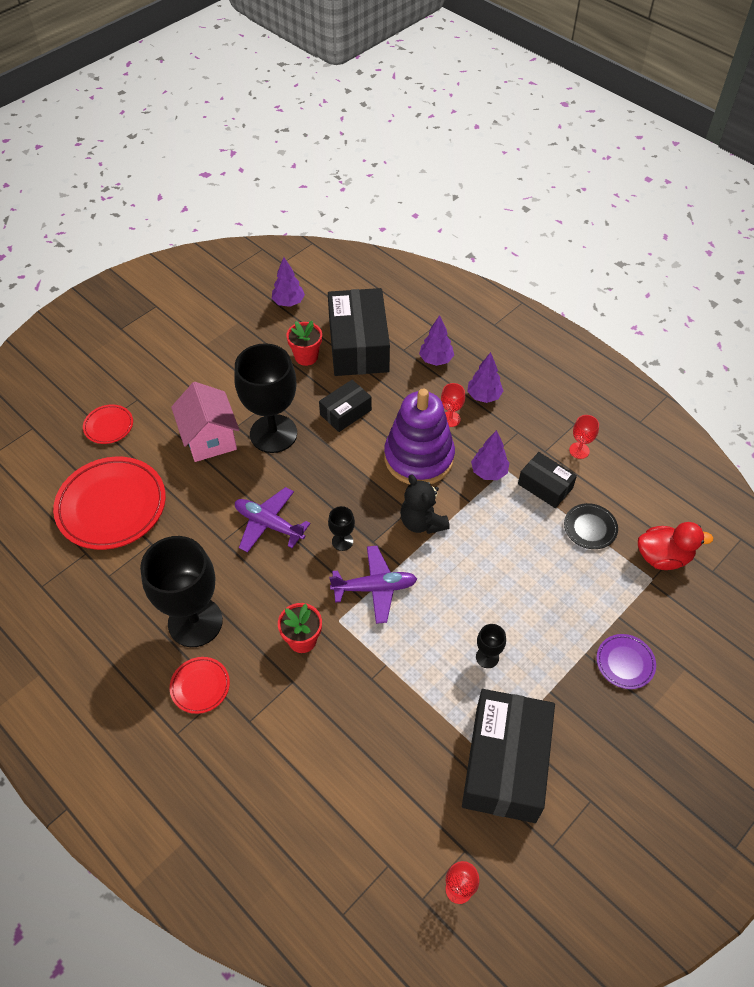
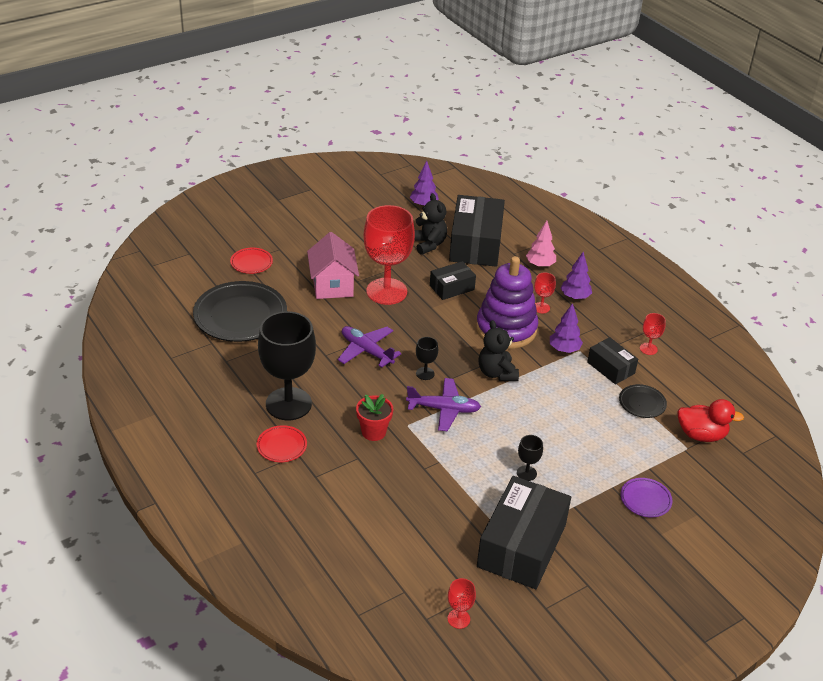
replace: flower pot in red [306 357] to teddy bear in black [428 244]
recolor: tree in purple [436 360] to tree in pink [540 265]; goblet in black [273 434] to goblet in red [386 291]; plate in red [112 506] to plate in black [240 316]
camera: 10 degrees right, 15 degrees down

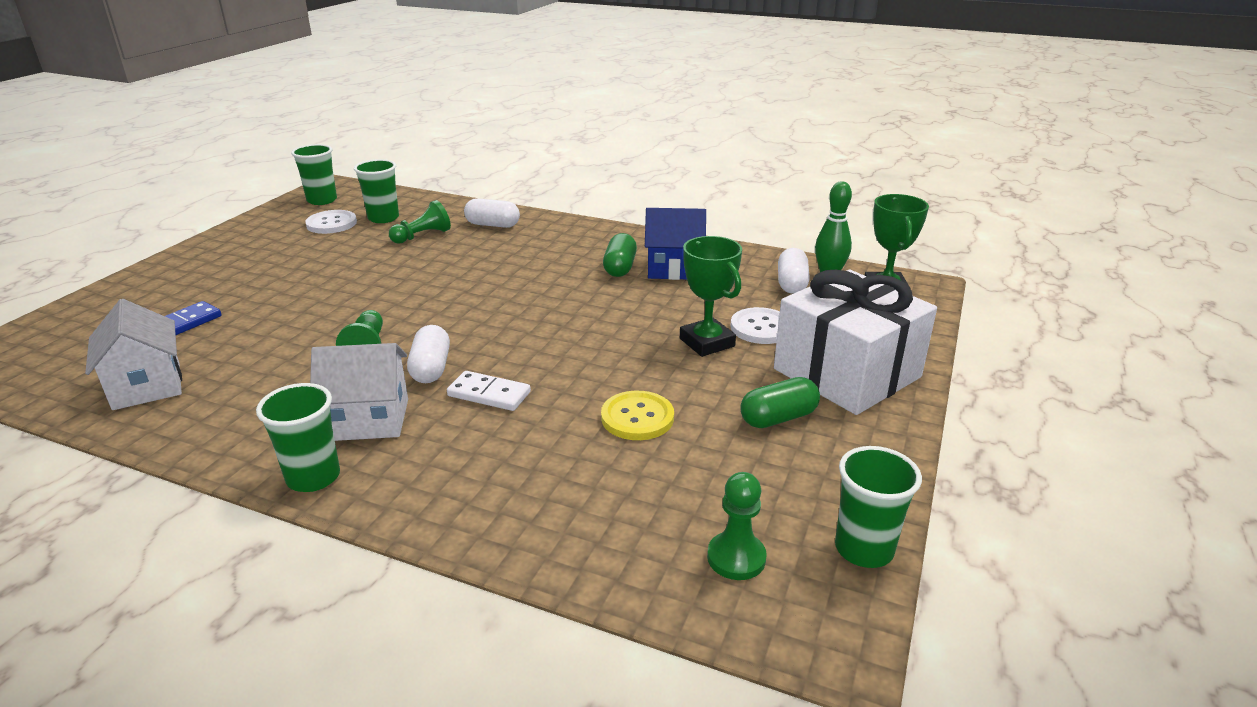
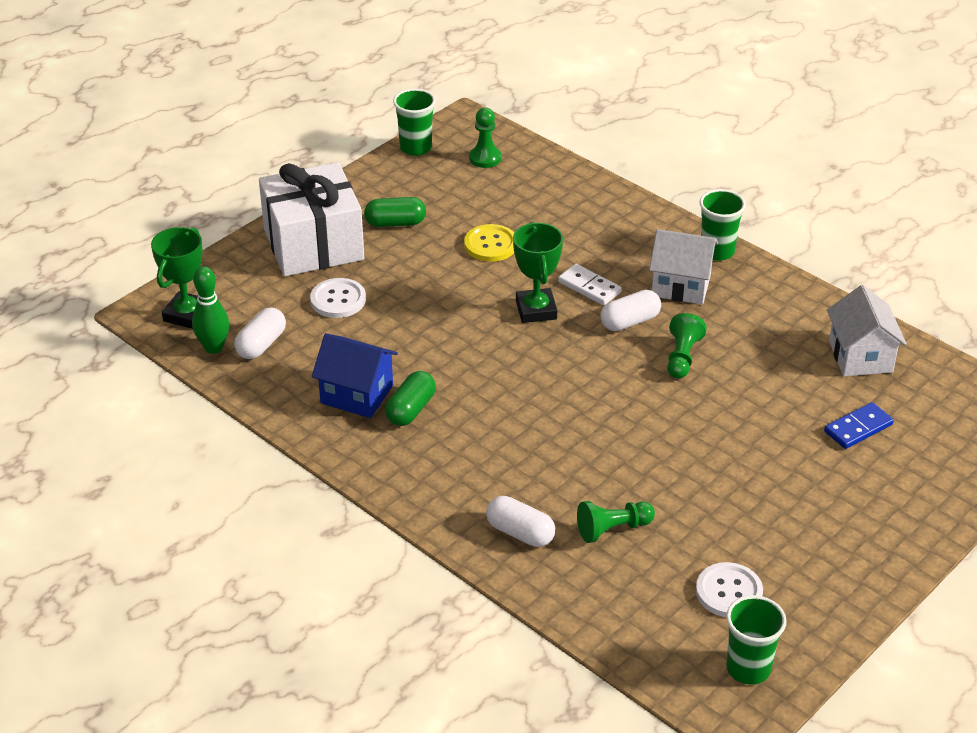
delete: cup in green [383 218]
move: trophy in green [707 342] to [536 310]
rotate: capsule in white [431 368] = [630 321] 45 degrees clockwise
camera: 160 degrees left, 10 degrees up

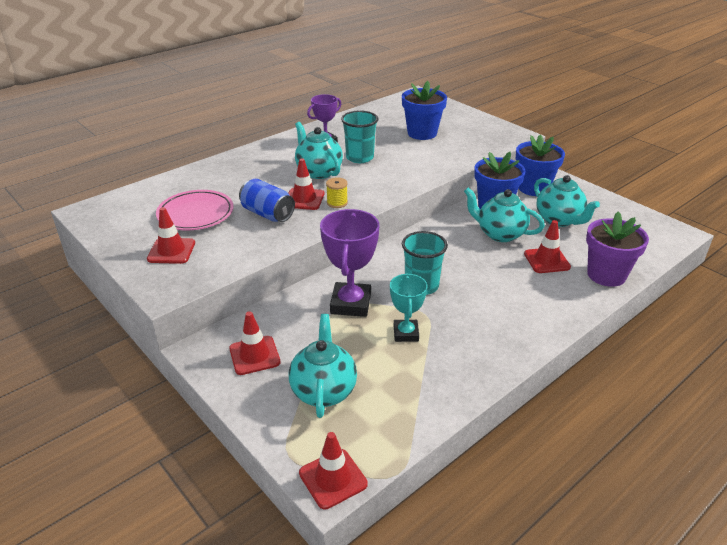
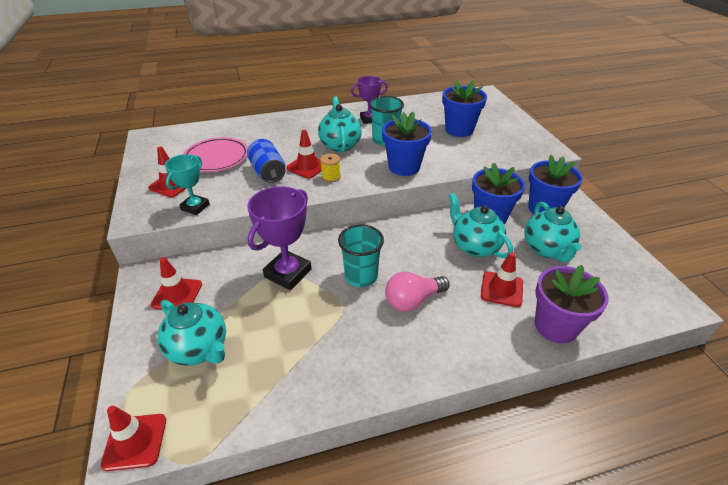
insert: flower pot in blue [404 167]; light bulb in pink [413 300]
move: trophy in turquoise [405 333] to [195 207]
rotate: teapot in turquoise [323 390] = [199 349] 105 degrees clockwise
camera: 25 degrees right, 5 degrees up

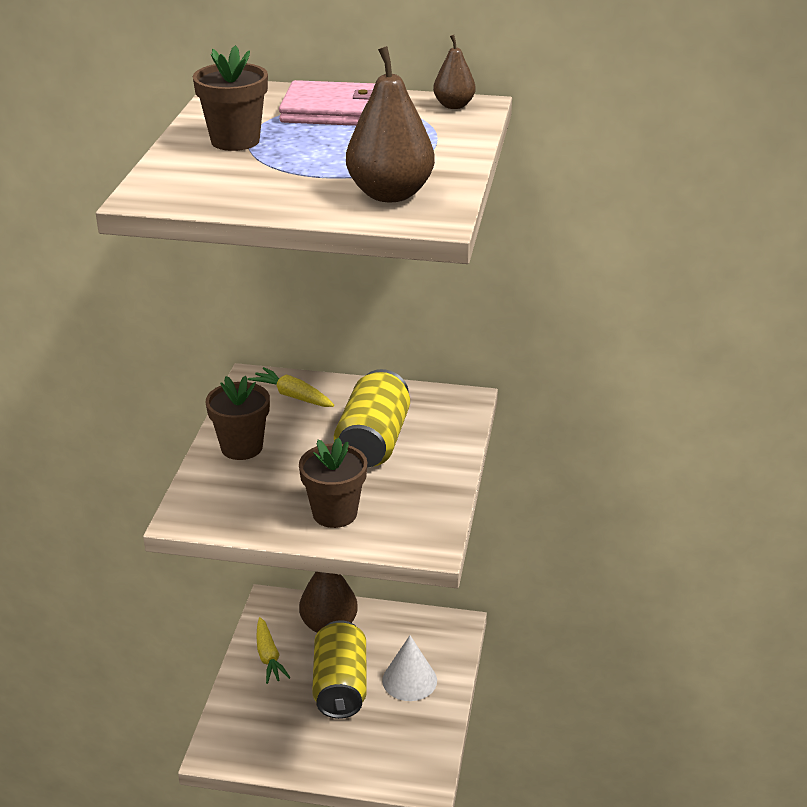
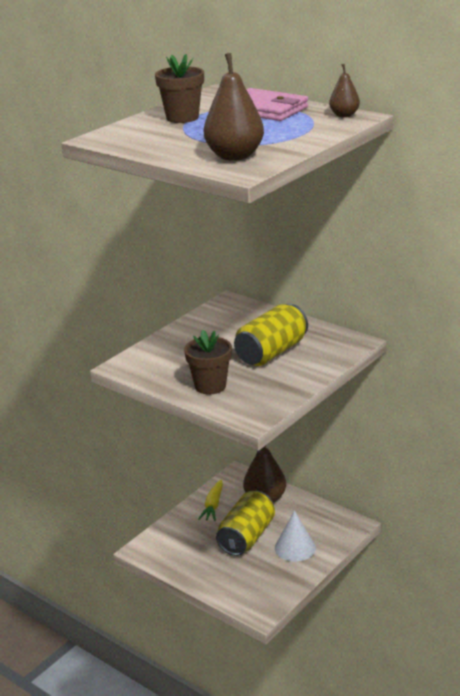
delete: carrot in yellow [292 396]; flower pot in brown [241 447]
camera: 30 degrees right, 5 degrees down

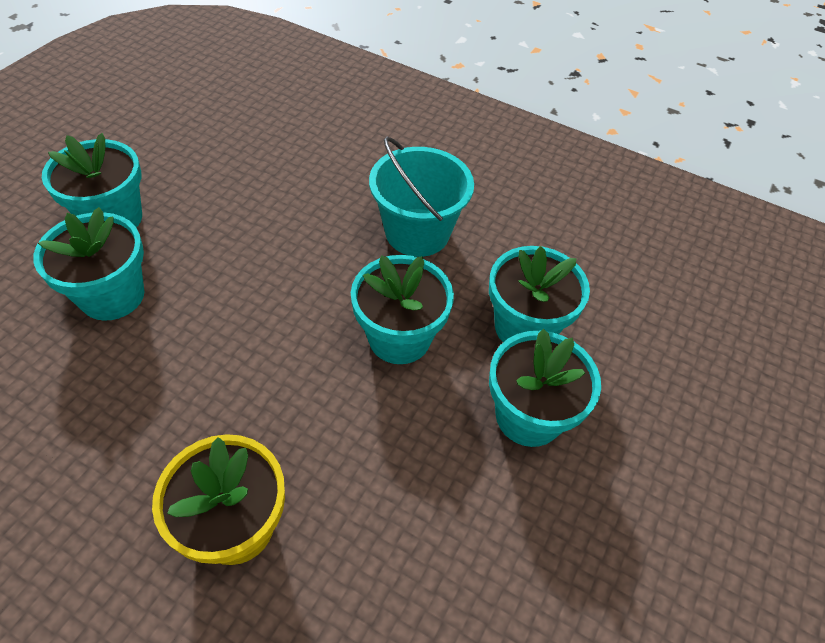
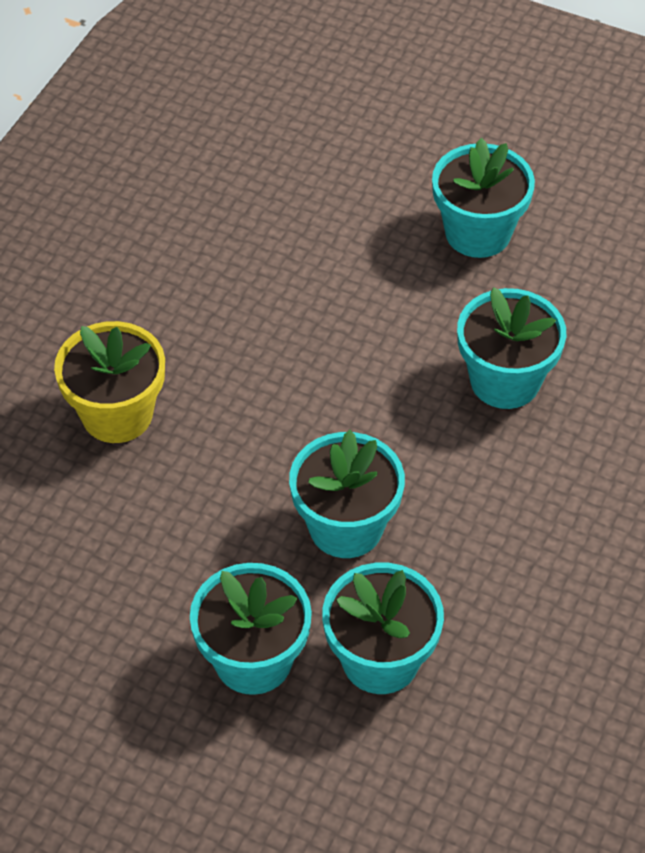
delete: bucket in turquoise [417 232]
move: flower pot in turquoise [112 295] to [505 381]
camera: 90 degrees right, 0 degrees up

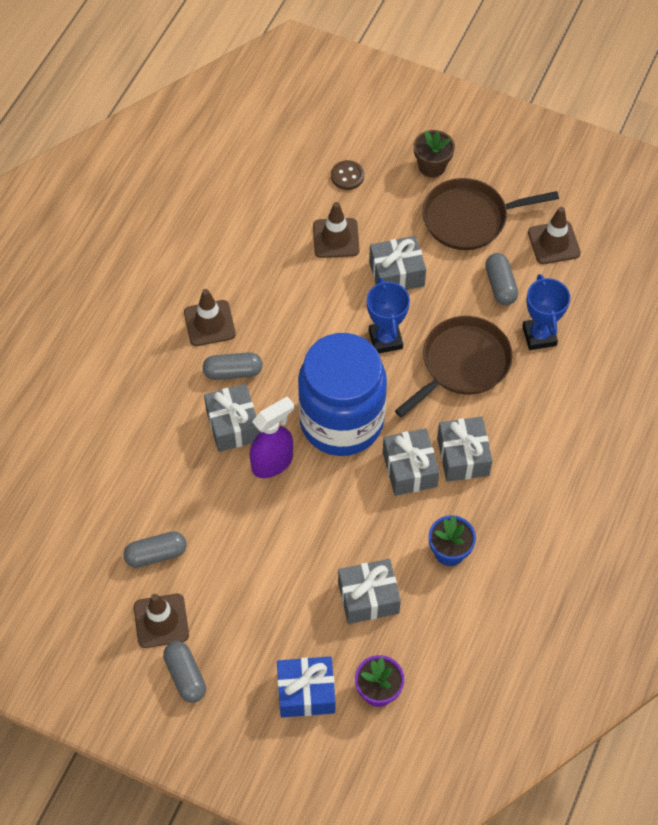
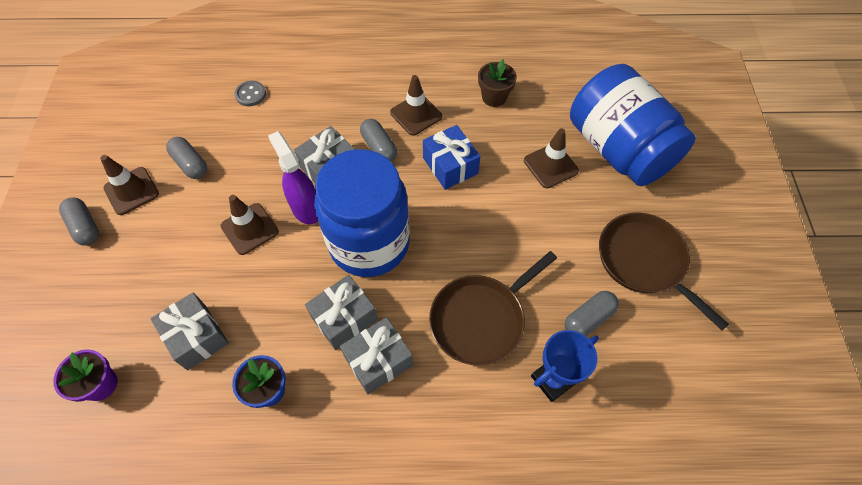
delete: gift in grey [396 274]; trophy in blue [385 339]
insert: button in grey [250 94]
move: flower pot in brown [432 166] to [494 97]; traffic cone in brown [553 243] to [250 229]; gift in blue [306 692] to [450 166]
replace: button in brown [347 176] to jar in blue [618 149]
rotate: pan in brown [462 364] = [480 319] 120 degrees clockwise; spray bottle in purple [272 462] = [305 208] 150 degrees counterclockwise; capsule in grey [185 676] = [85 227] 75 degrees counterclockwise
camera: 65 degrees right, 0 degrees up

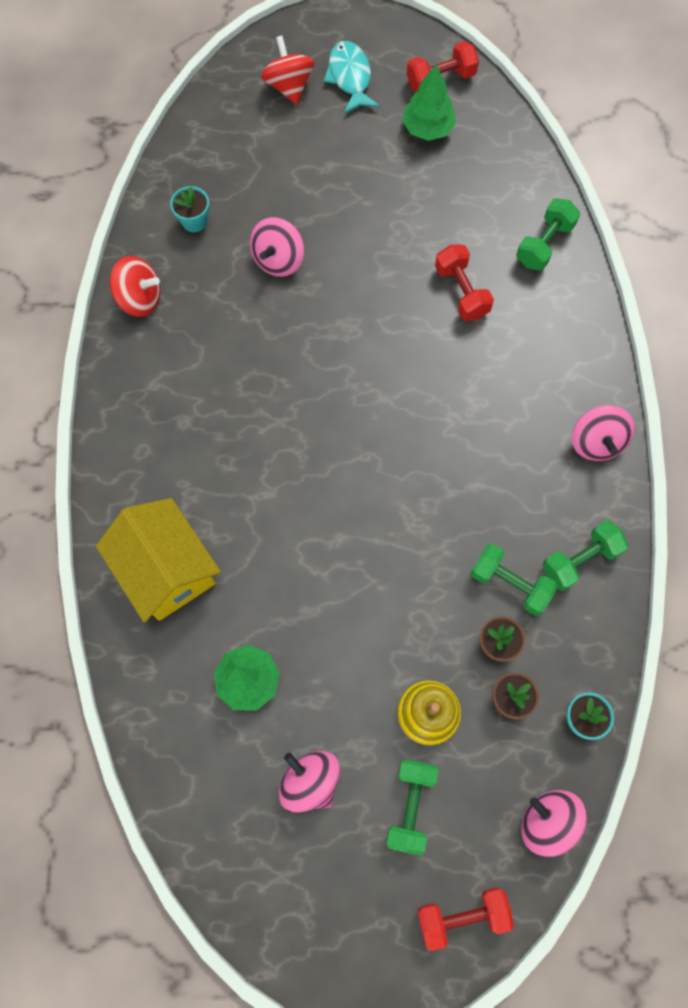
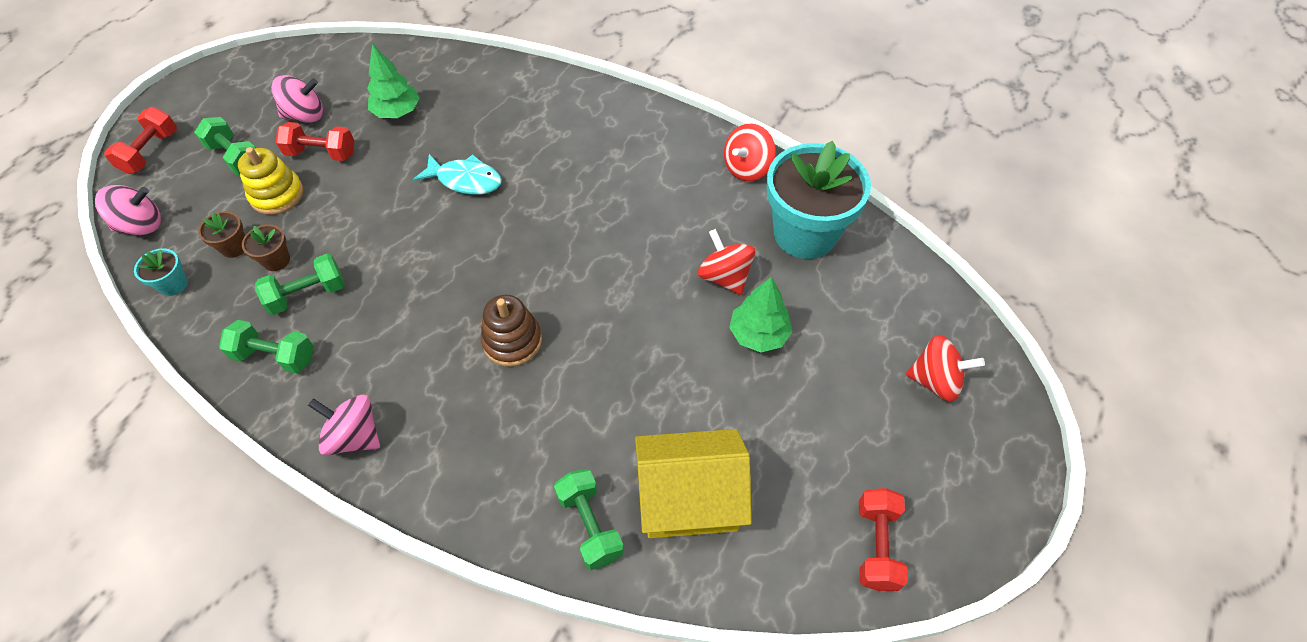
insert: stacking toy in brown [512 341]
move: fish in turquoise [350 77] to [465 180]; tree in green [427 128] to [758 334]; dumbbell in red [461 291] to [321 153]; house in yellow [167 570] to [689 498]
recolor: spinning top in pink [278 260] to spinning top in red [724 277]
rotate: dumbbell in green [580 560] = [275 356] 75 degrees counterclockwise
resize: flower pot in turquoise [194 221] = [805 233] x2.45
camera: 120 degrees right, 15 degrees down

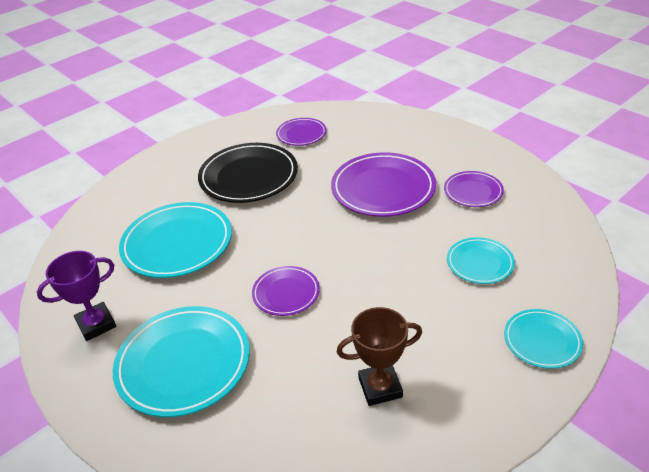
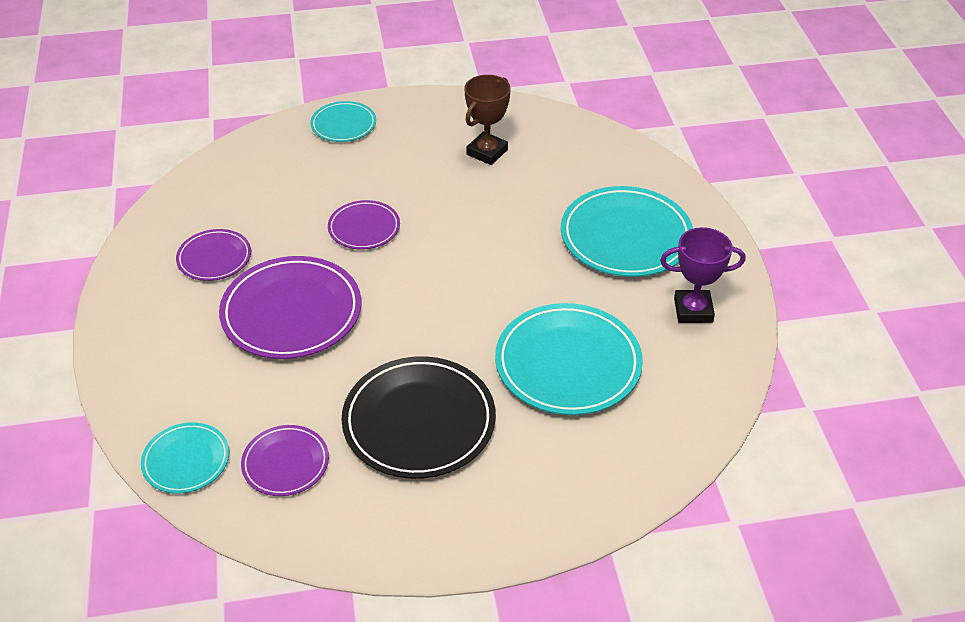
move: plate in turquoise [480 263] to [186 460]; plate in purple [286 293] to [364 228]
rotate: trophy in brown [380 387] = [487 152] 75 degrees counterclockwise
camera: 150 degrees left, 5 degrees up

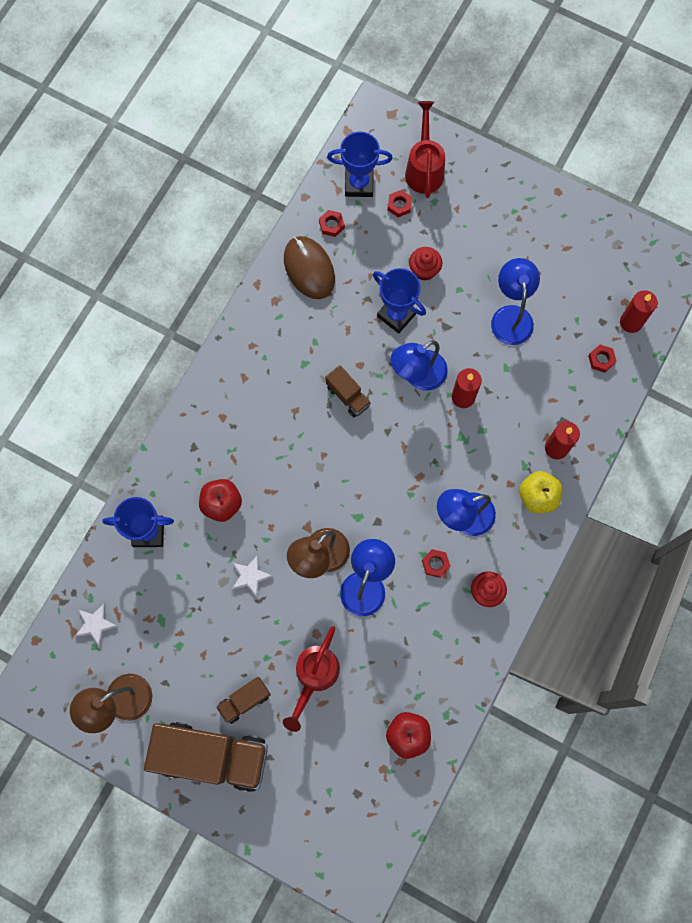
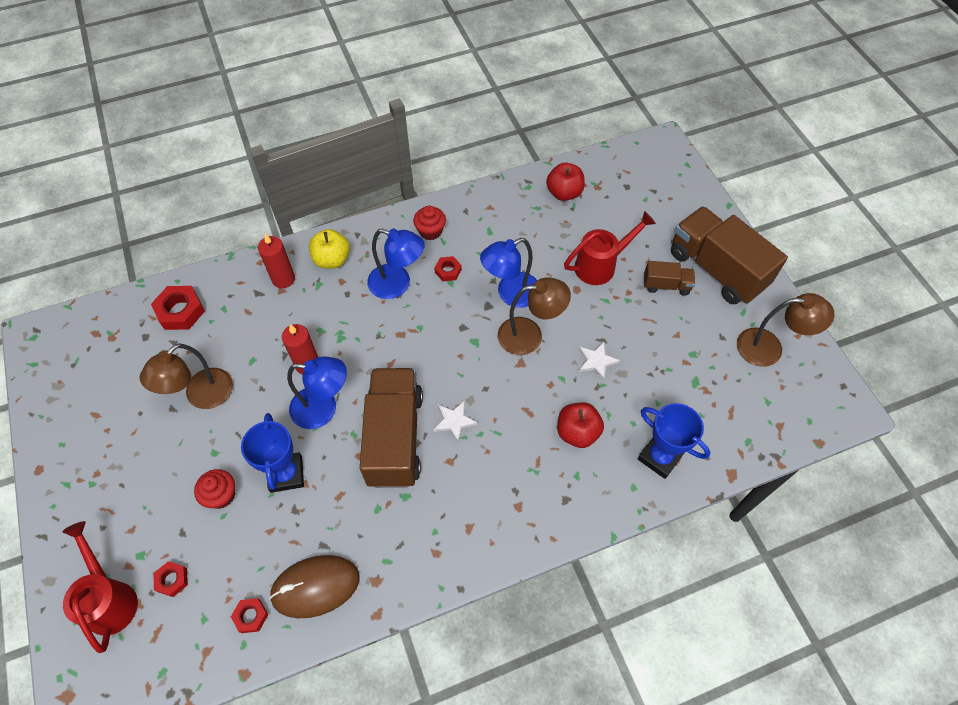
delete: trophy in blue [359 184]; candle in red [631 322]
move: star in white [95 624] to [454 421]
recolor: lamp in blue [511 316] to lamp in brown [201 396]
rotate: watering can in red [424 169] = [110 599] 120 degrees clockwise; mouse in brown [309 269] = [315 587] 60 degrees clockwise
resize: nut in red [601 359] = [180 311] x1.74; truck in brown [348 396] = [395 437] x2.13
camera: 140 degrees left, 15 degrees down

